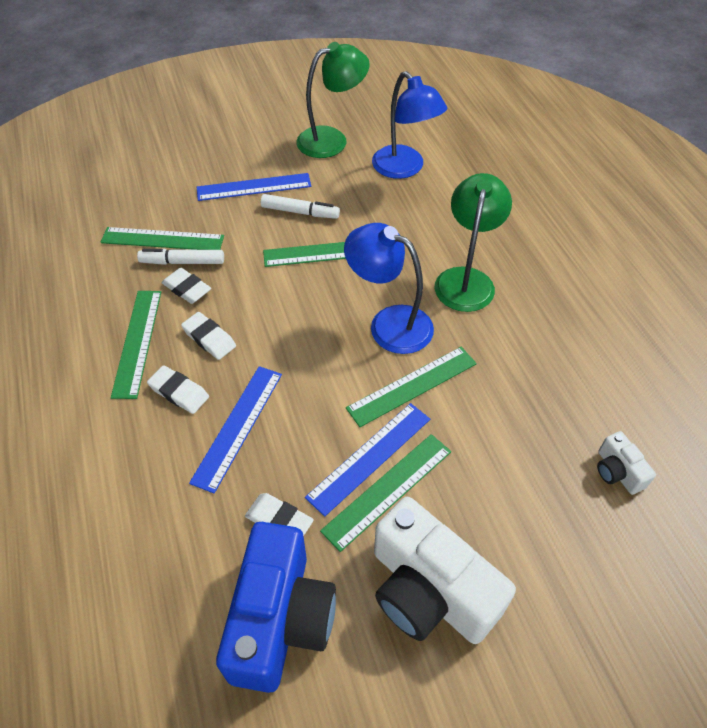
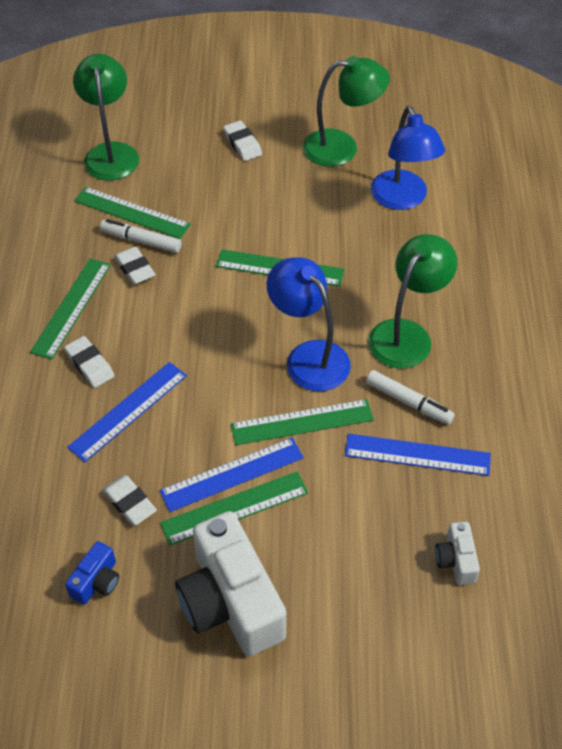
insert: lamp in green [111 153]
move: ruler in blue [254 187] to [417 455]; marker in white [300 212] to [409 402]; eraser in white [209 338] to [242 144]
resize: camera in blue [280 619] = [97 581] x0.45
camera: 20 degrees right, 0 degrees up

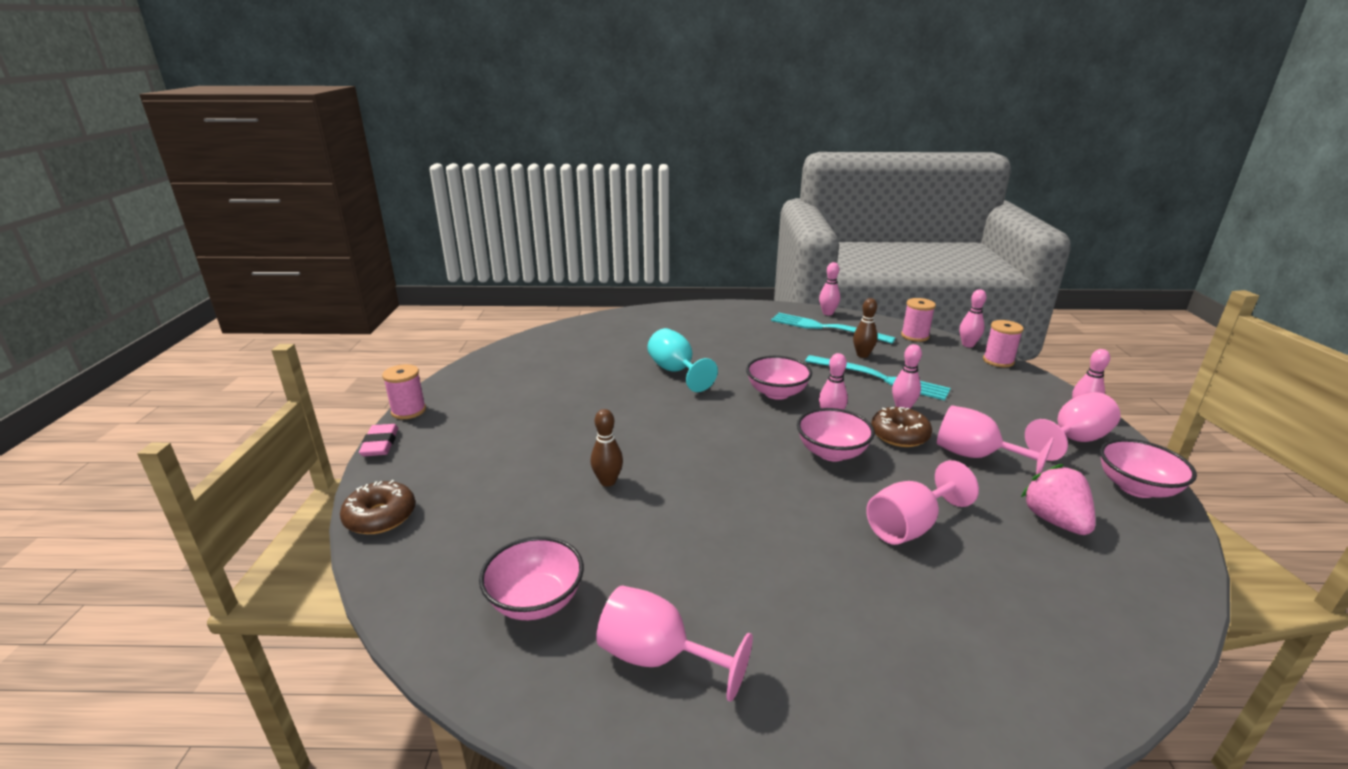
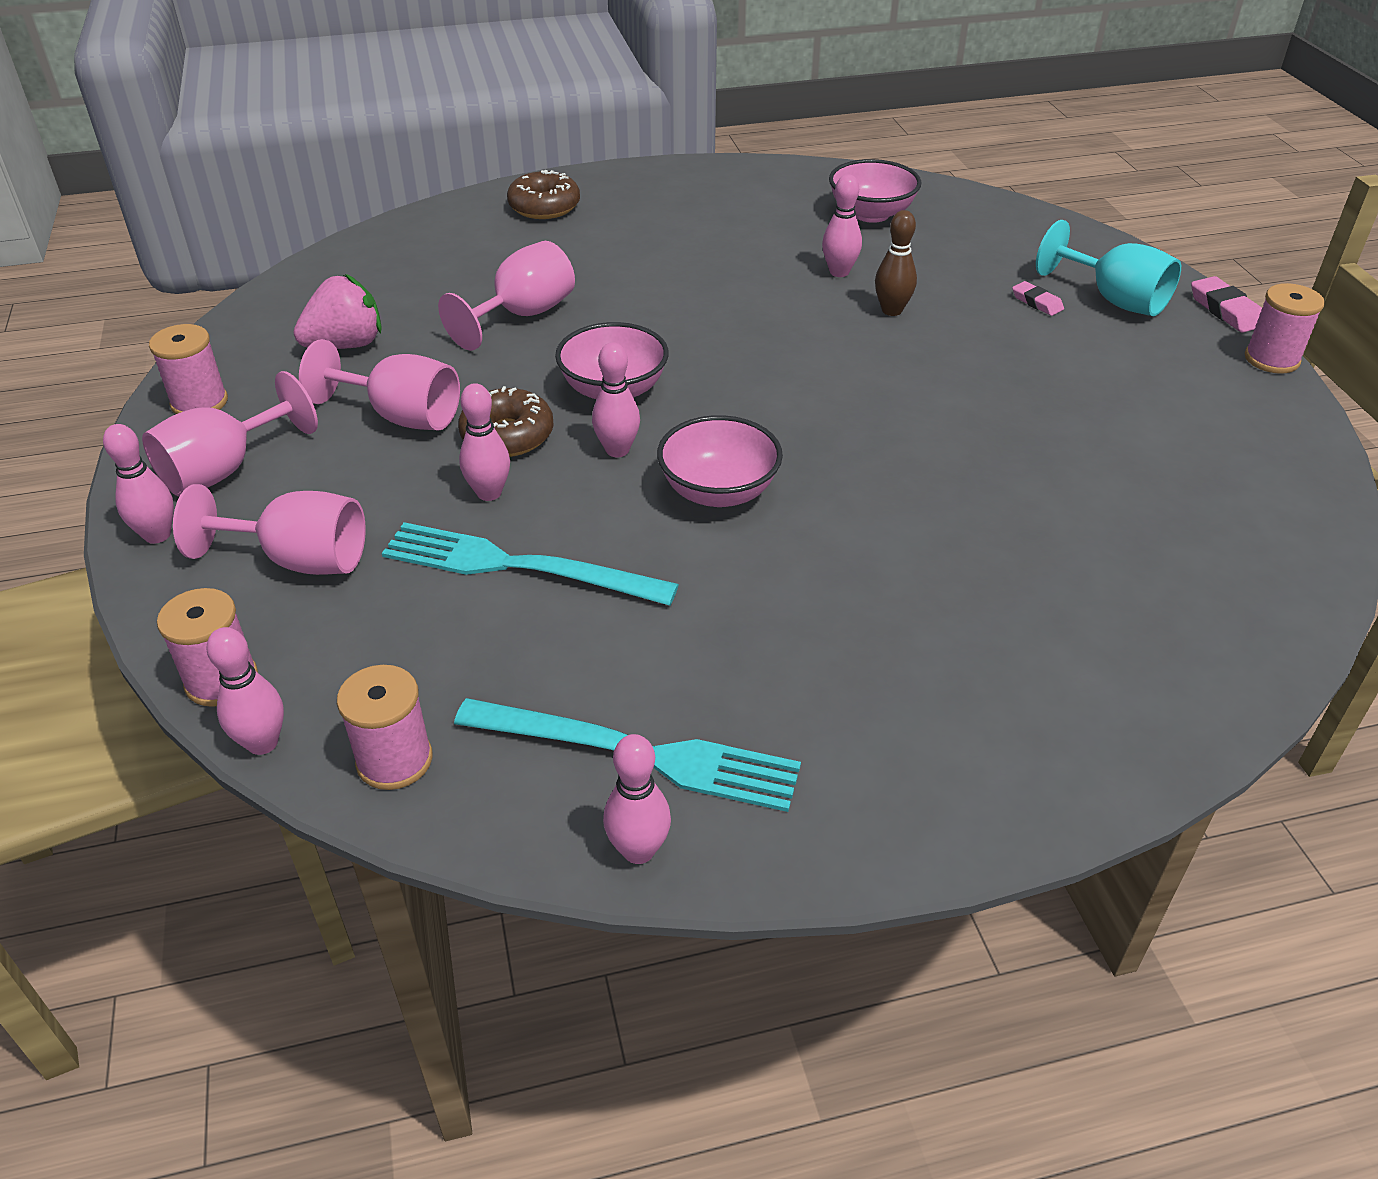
delete: bowling pin in brown [862 355]
insert: bowling pin in pink [839 272]; eraser in pink [1037 302]
move: goblet in turquoise [676 371] to [1114 300]; donut in brown [380 516] to [544 207]; goblet in pink [658 657] to [300 560]
replace: bowl in pink [1136 488] to spool in pink [199 402]
rotate: strawberry in pink [1054 521] = [346 345] 90 degrees counterclockwise
camera: 165 degrees right, 15 degrees up

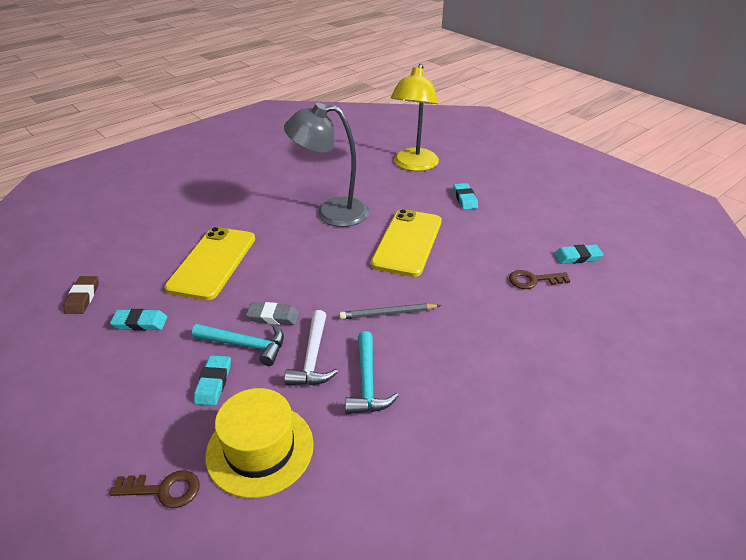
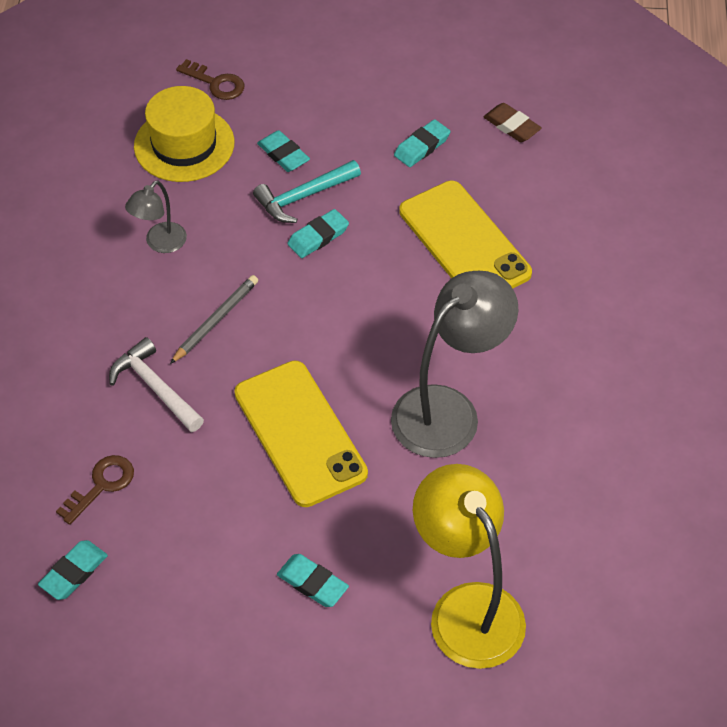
move: hammer in white [313 358] to [155 387]
replace: hammer in turquoise [367 382] to lamp in grey [160 243]
recolor: eraser in grey [273 316] to eraser in turquoise [318 237]
rotate: key in brown [163 490] = [215 83] 105 degrees counterclockwise
camera: 135 degrees right, 15 degrees up

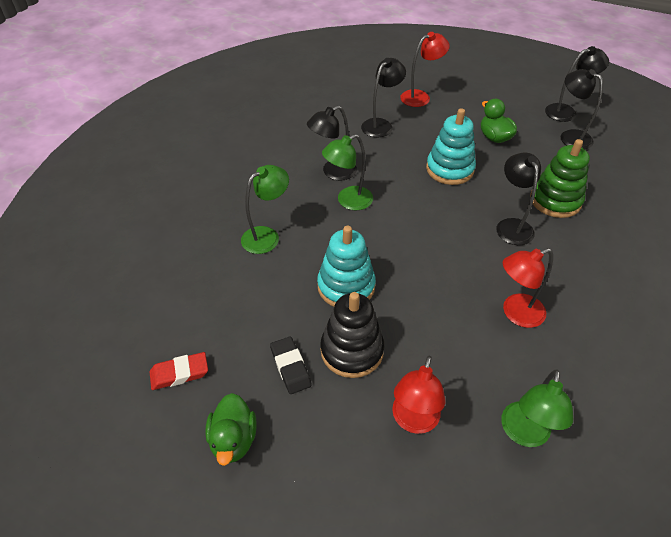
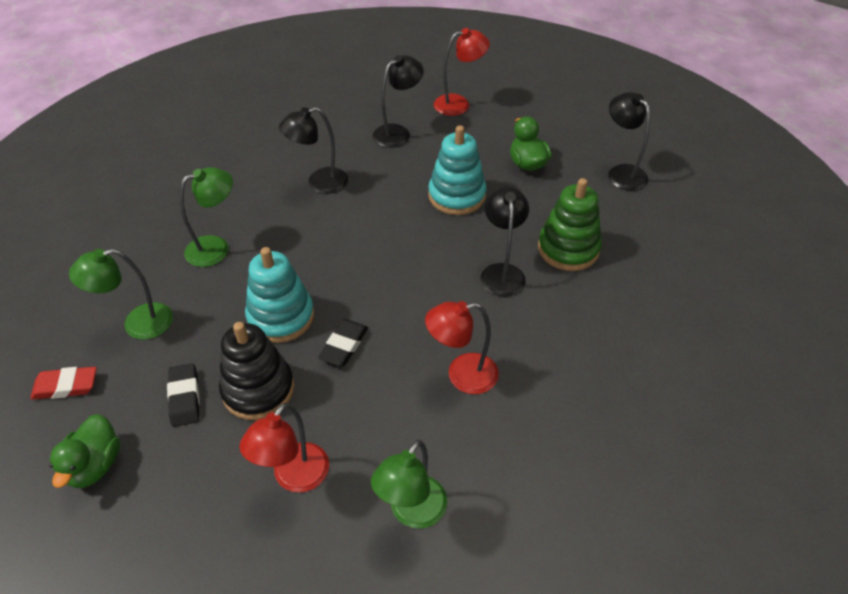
delete: lamp in black [566 111]
insert: eraser in black [344 345]
move: lamp in green [348 201] to [137 324]
camera: 10 degrees right, 0 degrees up

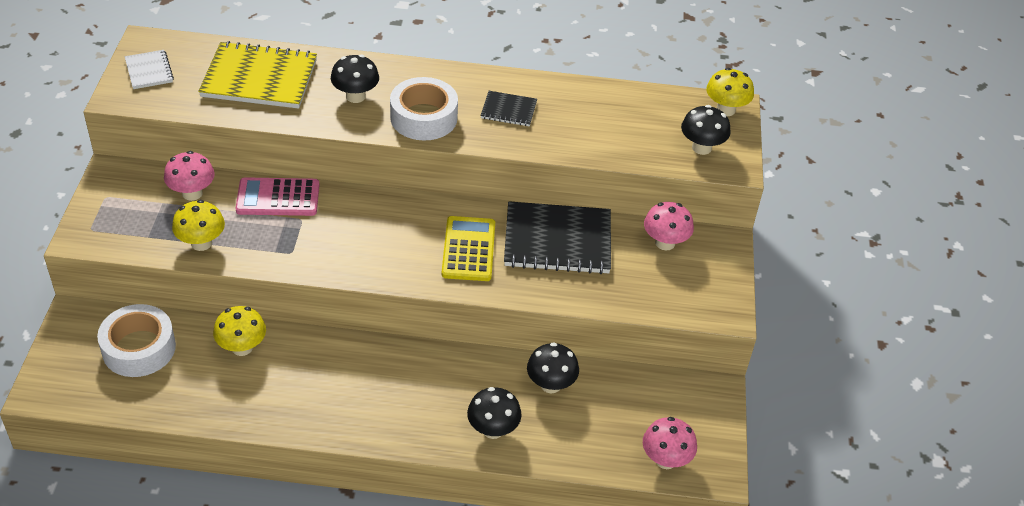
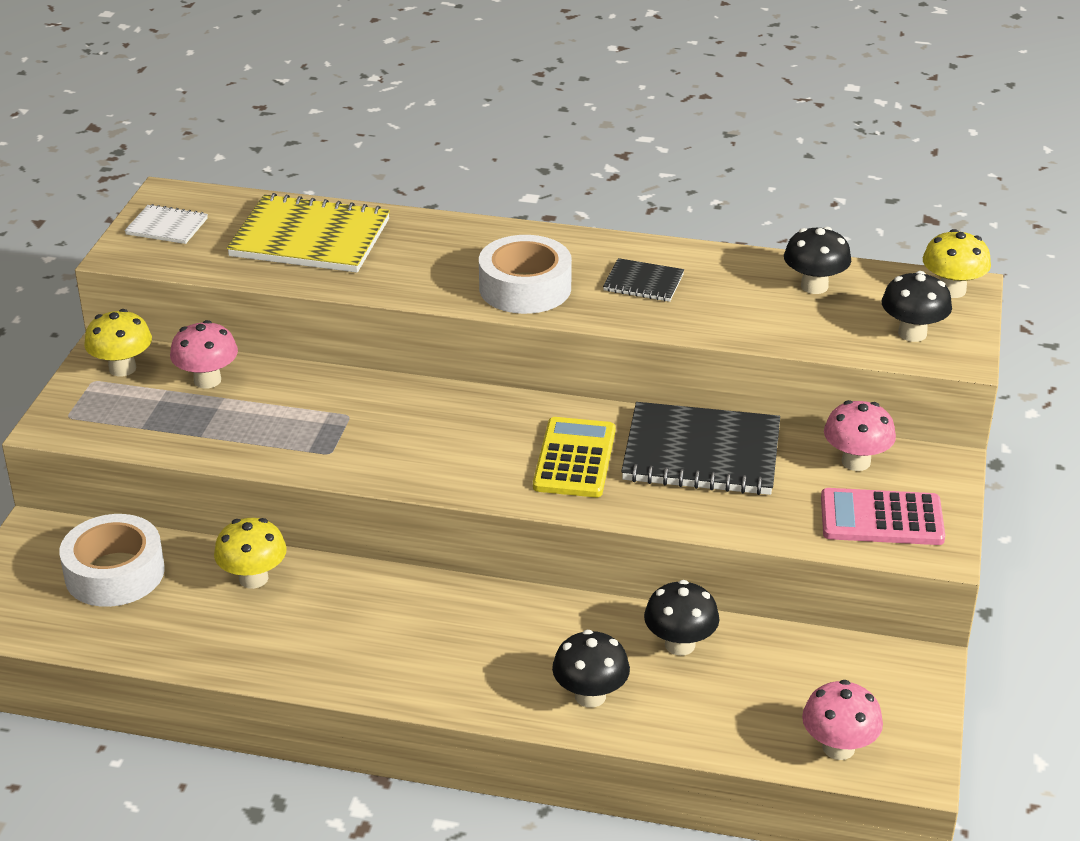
move: mushroom in black [355 96] to [814 286]; calculator in pink [278 198] to [881 519]; mushroom in yellow [201 243] to [122 368]
rotate: notebook in white [149 71] = [167 227] 60 degrees counterclockwise
camera: 10 degrees right, 10 degrees down

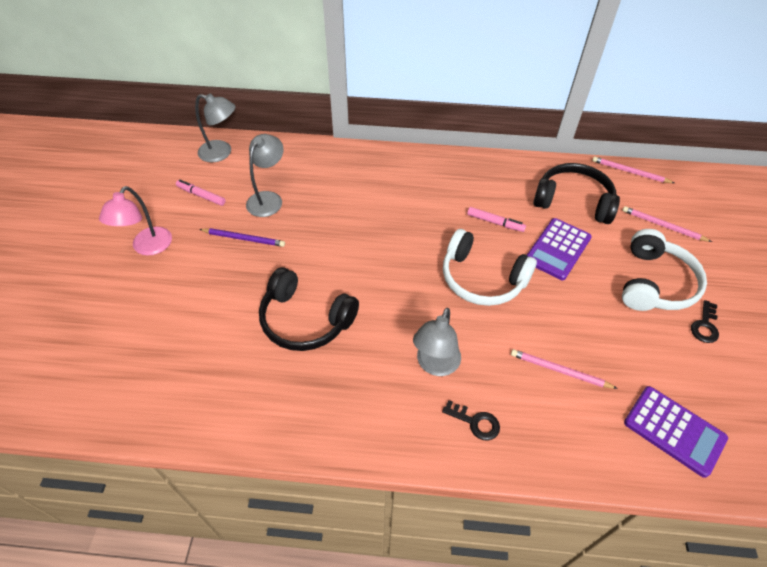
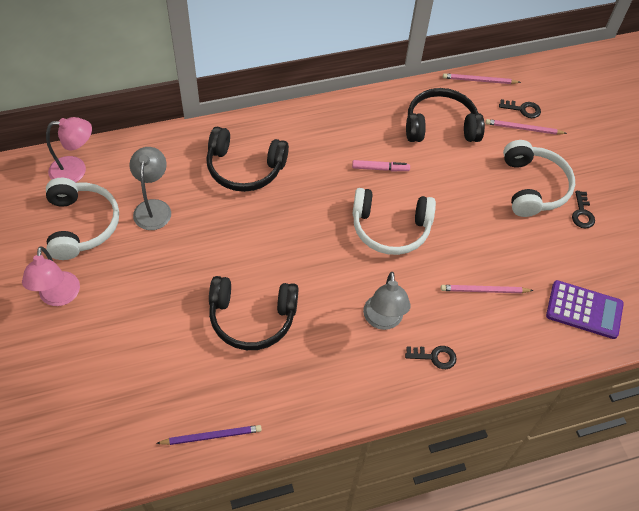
delete: calculator in purple [557 249]
insert: key in black [523 109]; headphones in black [244 168]
move: pencil in purple [244 238] to [211 436]
replace: marker in pink [201 196] to headphones in white [82 225]
recolor: lamp in grey [221 153] to lamp in pink [76 170]
camera: 25 degrees left, 5 degrees up

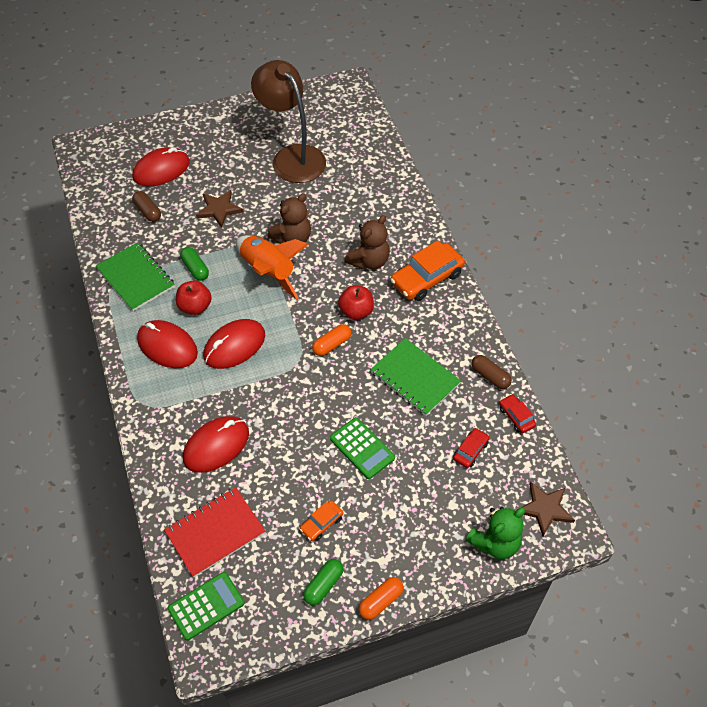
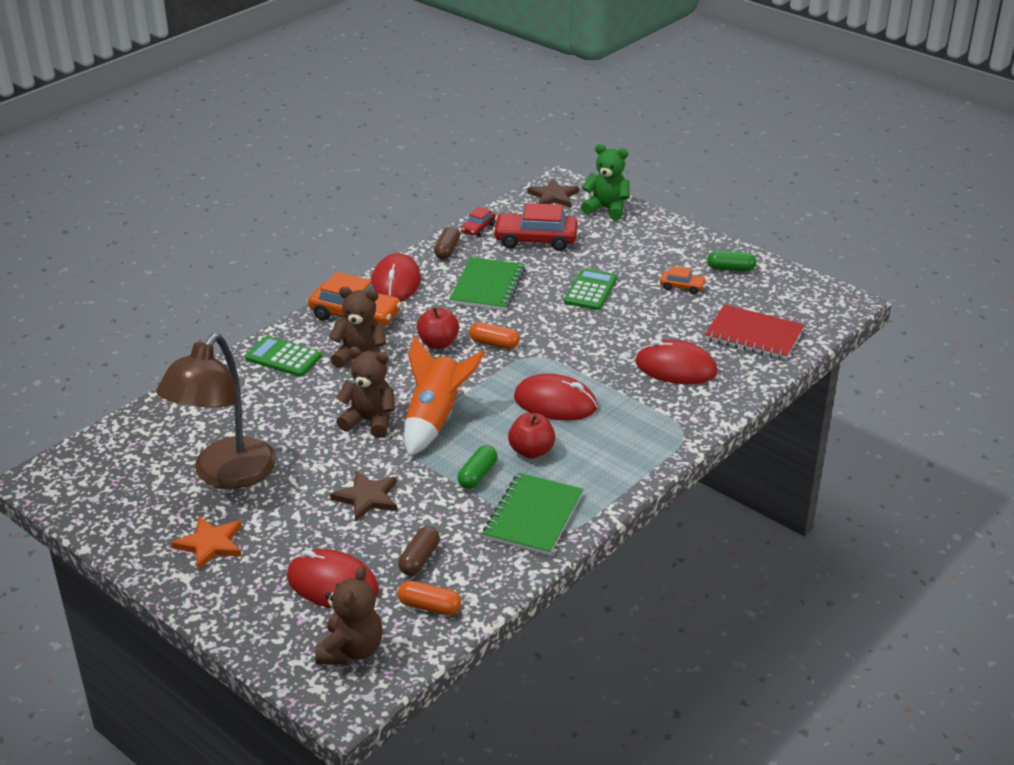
insert: star in orange [210 544]; teddy bear in brown [351 650]
move: mouse in red [167 346] to [395 283]; calculator in green [206 606] to [283 357]; capsule in orange [381 601] to [429 607]
resize: car in red [470 451] = [535 240] x1.96
camera: 120 degrees left, 20 degrees down

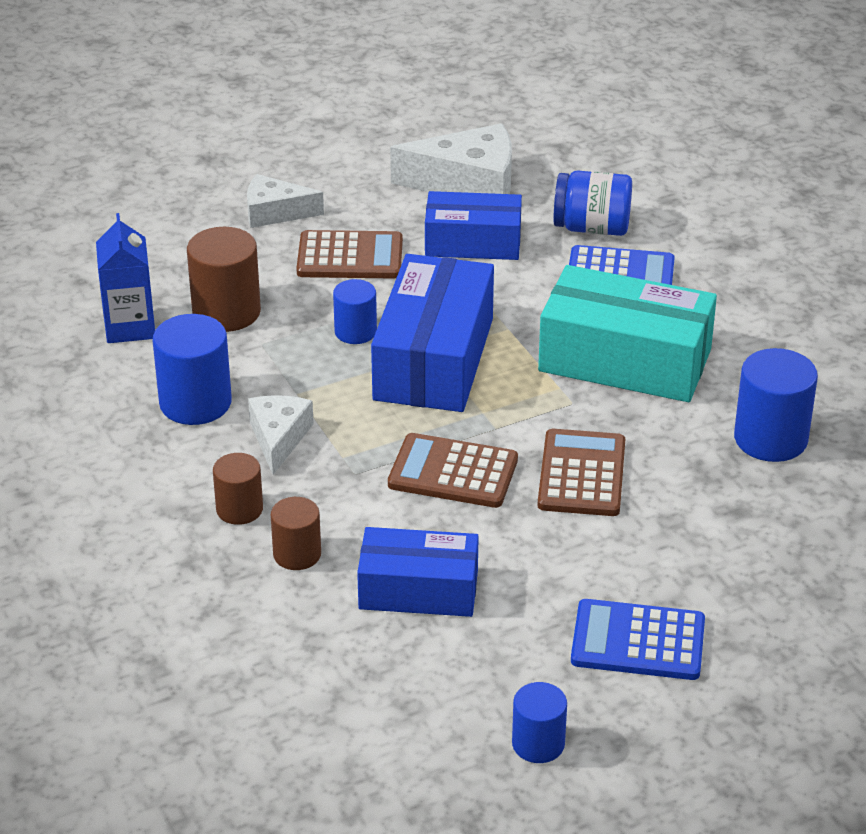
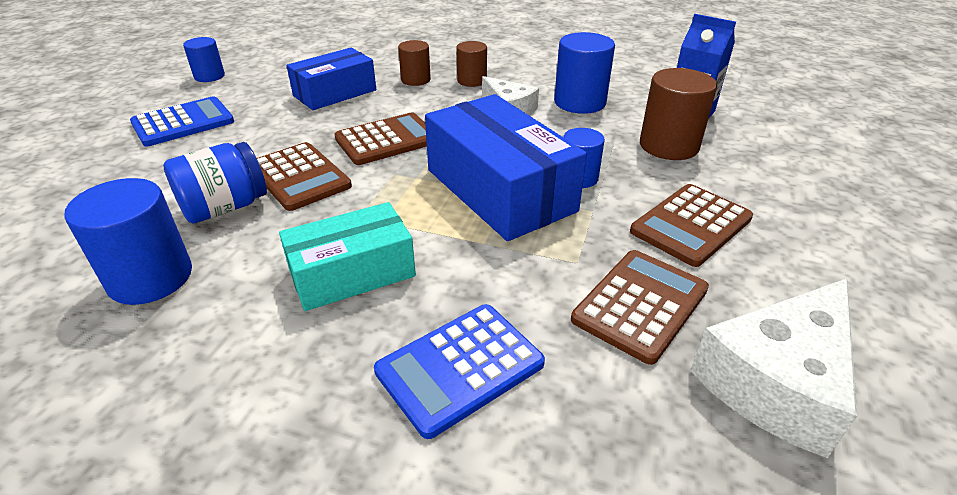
delete: cheese in white [275 212]
move: jar in blue [592 228] to [225 207]
replace: box in blue [473 243] to calculator in brown [640 305]
resize: box in turquoise [625 360] = [352 273] x0.64
camera: 135 degrees right, 0 degrees up

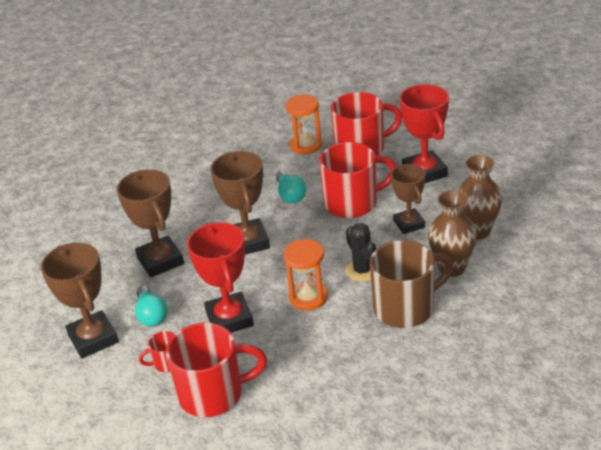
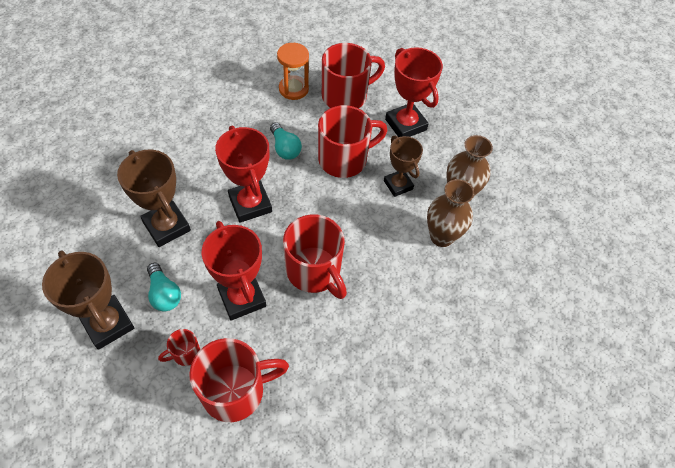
delete: cactus in black [362 270]; mug in brown [406 308]
replace: hourglass in orange [308 297] to mug in red [314 271]
recolor: trophy in brown [248 242] to trophy in red [250 204]
camera: 15 degrees left, 20 degrees up

